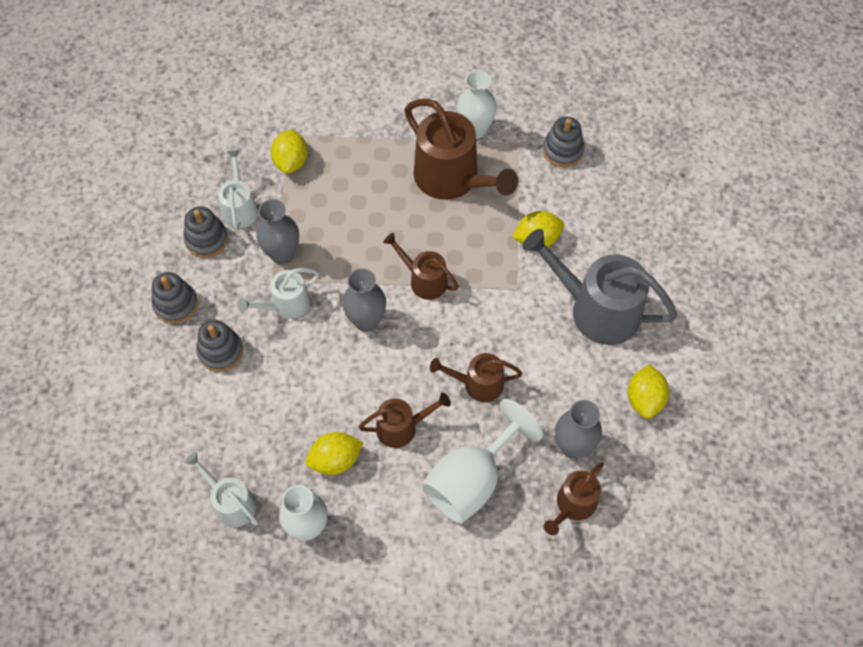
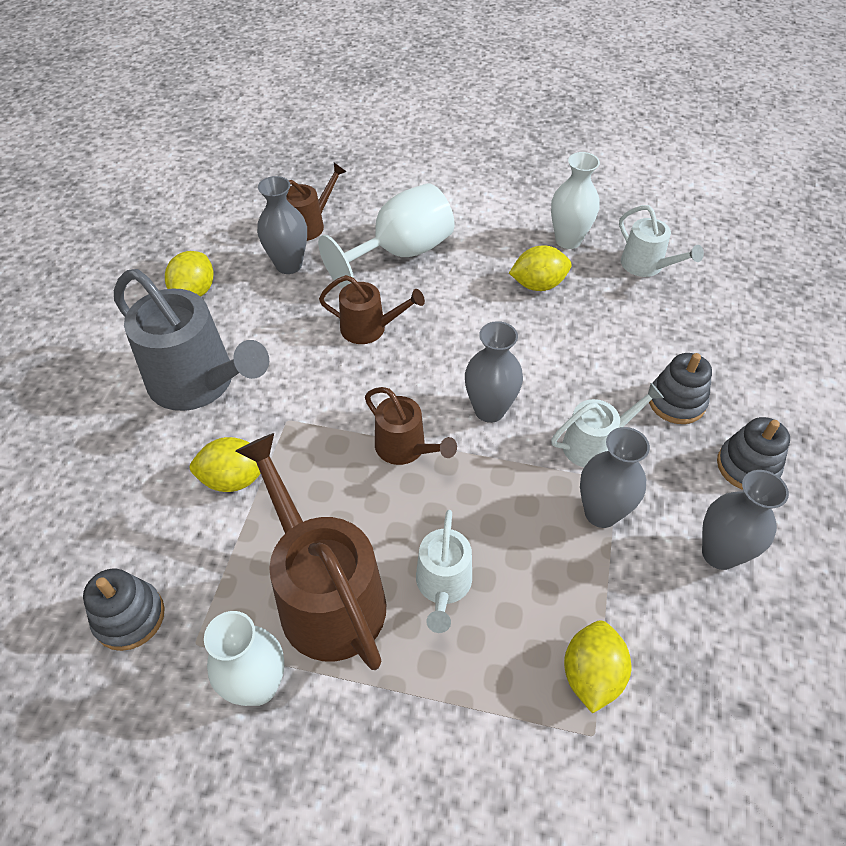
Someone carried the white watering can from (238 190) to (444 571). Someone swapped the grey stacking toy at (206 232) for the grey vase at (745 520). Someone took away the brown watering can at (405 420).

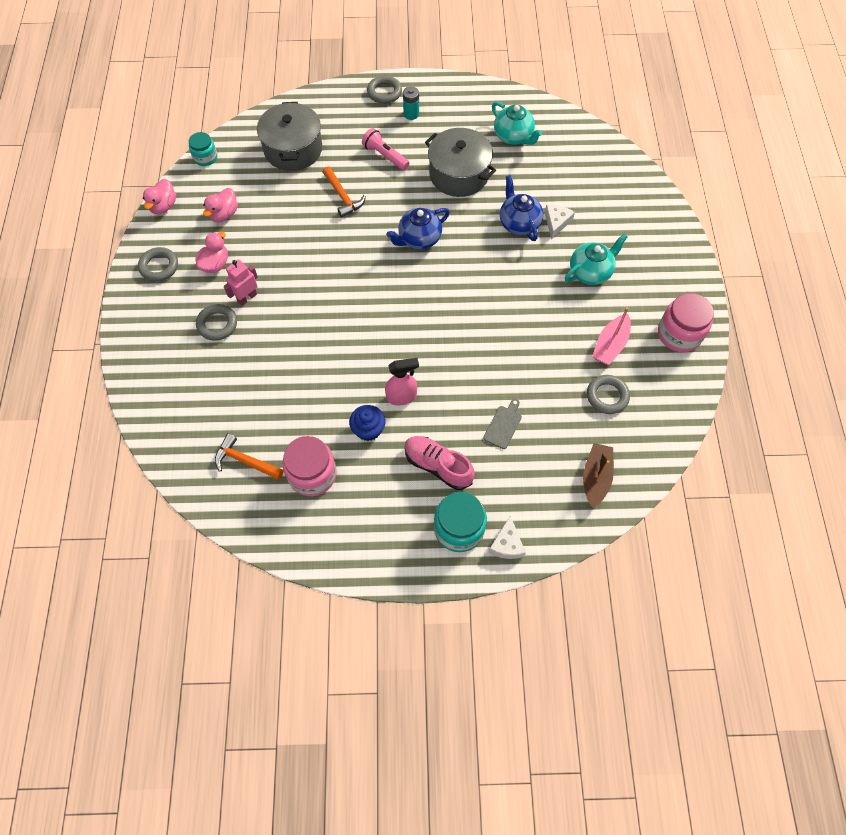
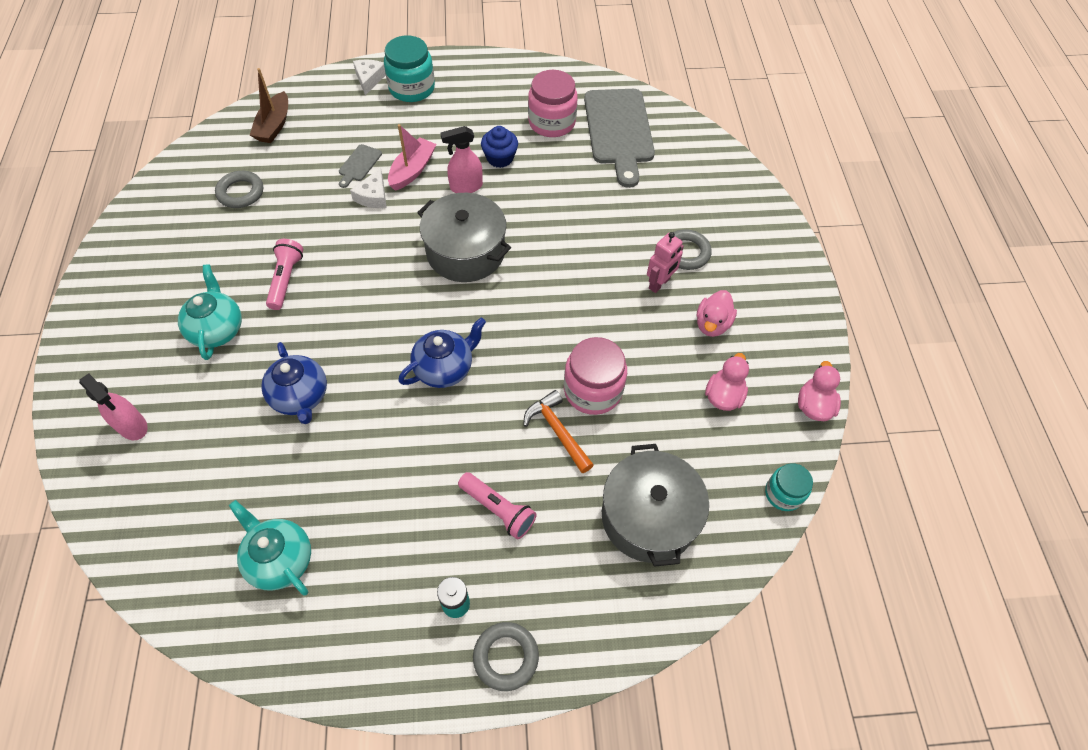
Someone put down the pink spray bottle at (113 406). Someone rotated the turquoise teapot at (596 259) by 120 degrees clockwise. Someone put down the pink flashlight at (284 274). Someone carried the white cheese from (560 222) to (368 188). Someone carried the pink boat from (611 336) to (412 157). Someone carried the grey pot from (460 162) to (464 237). Someone carried the pink jar from (686 322) to (595 376). Someone swapped the orange hammer at (249 456) for the grey cutting board at (619 138). Someone took away the grey ring at (158 264). Someone took away the pink shoe at (440 463).

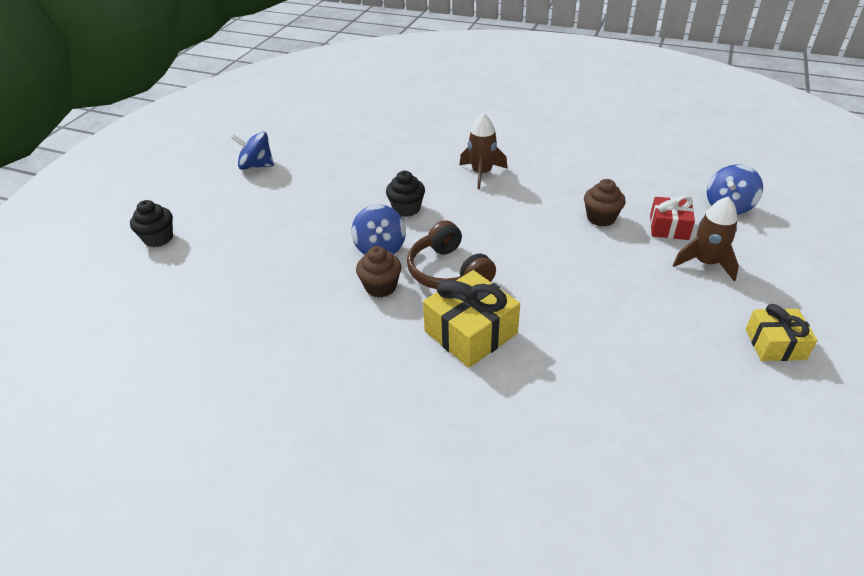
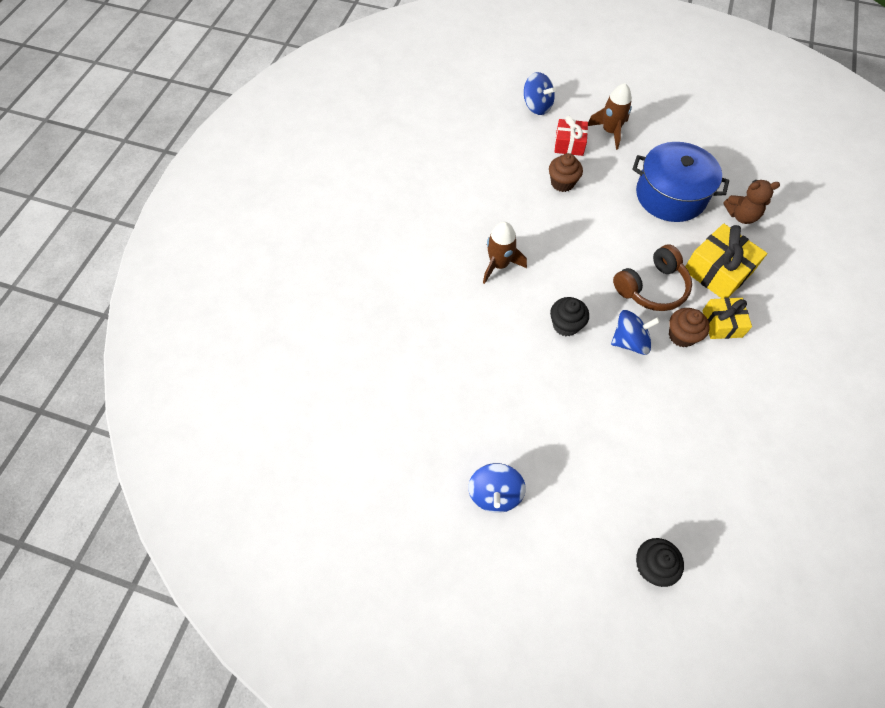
Someone put down the blue pot at (680 182). Someone carried the yellow gift from (782 332) to (727 318). Someone put down the brown teddy bear at (751 202).

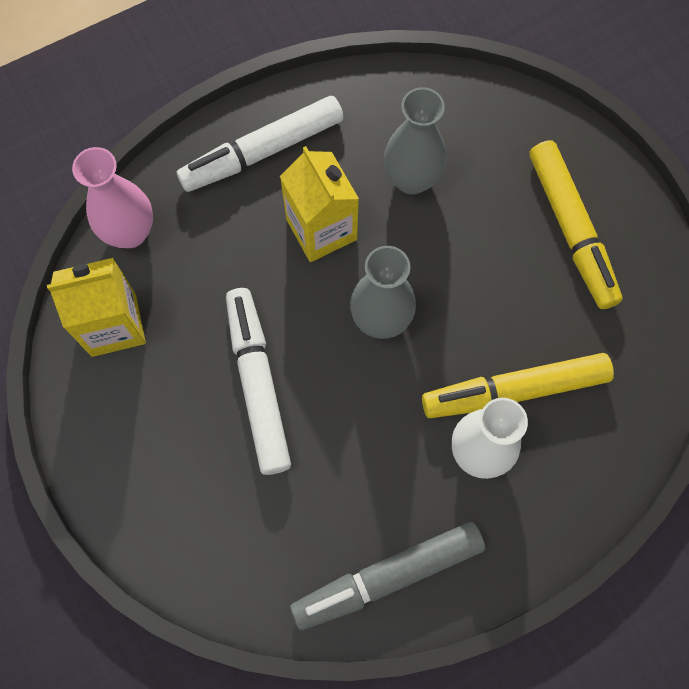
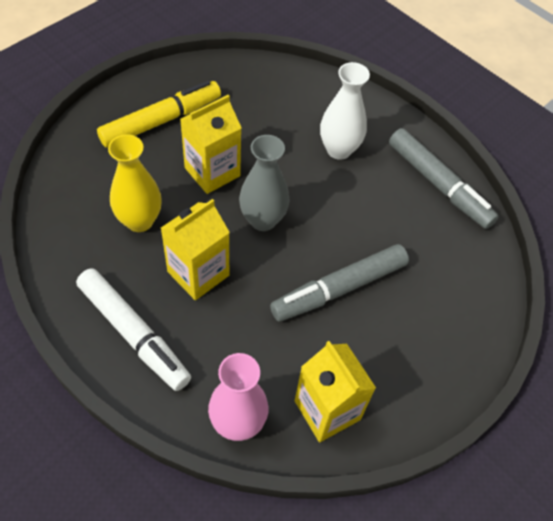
Someone repainted the grey vase at (415 141), which became the yellow vase at (135 183). Someone put down the yellow carton at (211 144). Someone repainted the white marker at (258 381), which became the grey marker at (339 282). Someone took away the yellow marker at (518 385).

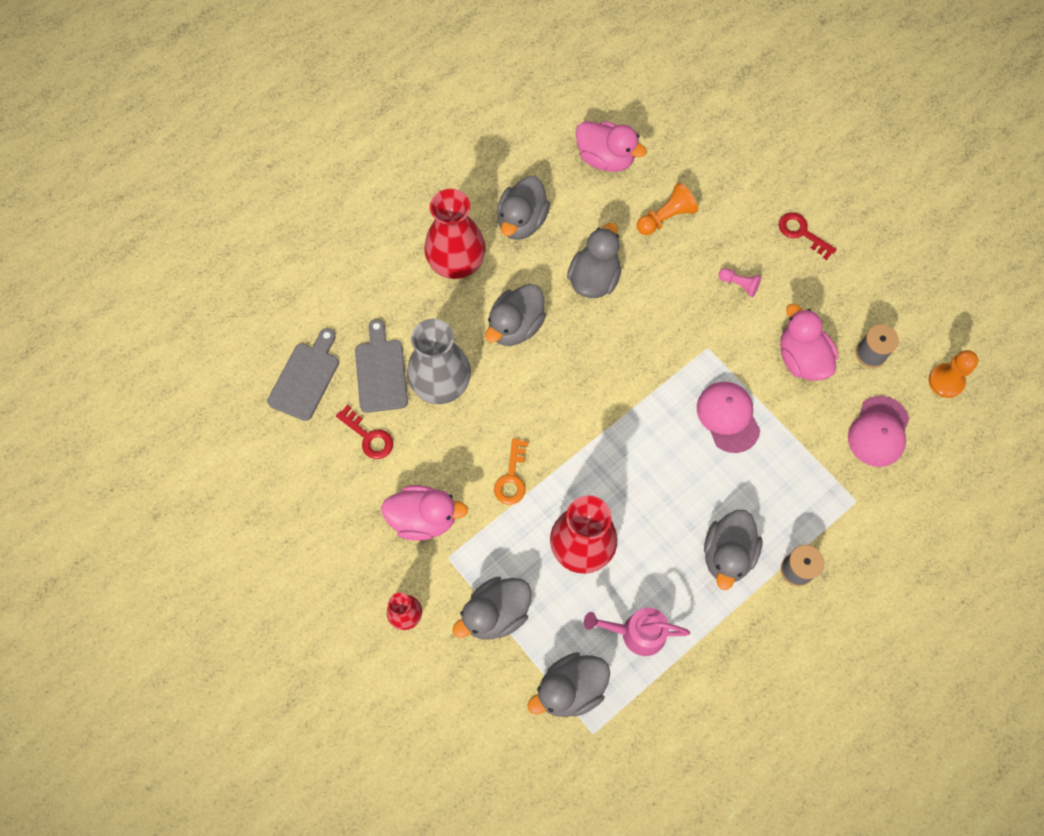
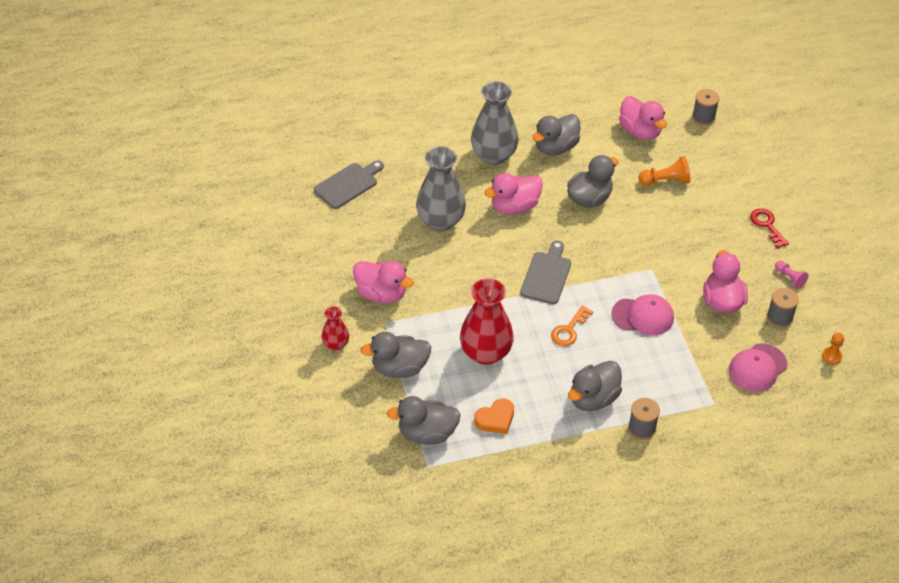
Someone repainted the red vase at (455 234), which became the grey vase at (495 123). Someone swapped the pink watering can at (637 632) for the orange heart at (494 416). Someone repainted the grey duck at (515 315), which became the pink duck at (513 193). Someone carried the grey cutting board from (381 366) to (545 272). Someone carried the orange key from (511 471) to (572 325). Someone rotated the pink cap at (728 417) by 90 degrees clockwise. Someone put down the grey spool at (705 107). Someone carried the pink pawn from (739 282) to (792 275). Someone scaled the orange pawn at (953 374) by 0.65. Someone took away the red key at (364 432).

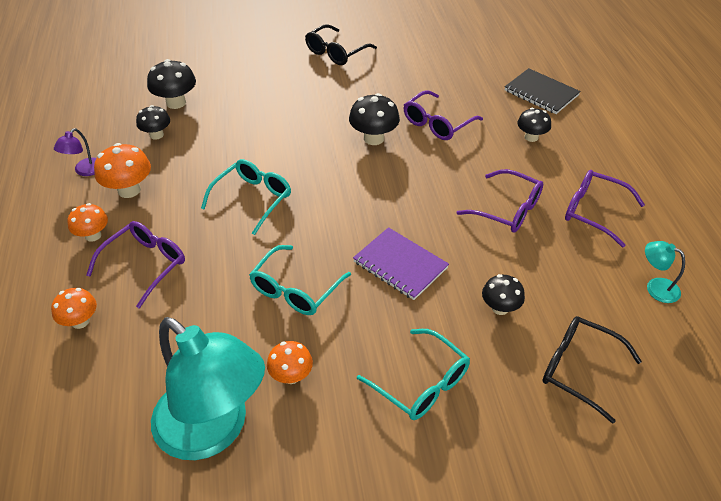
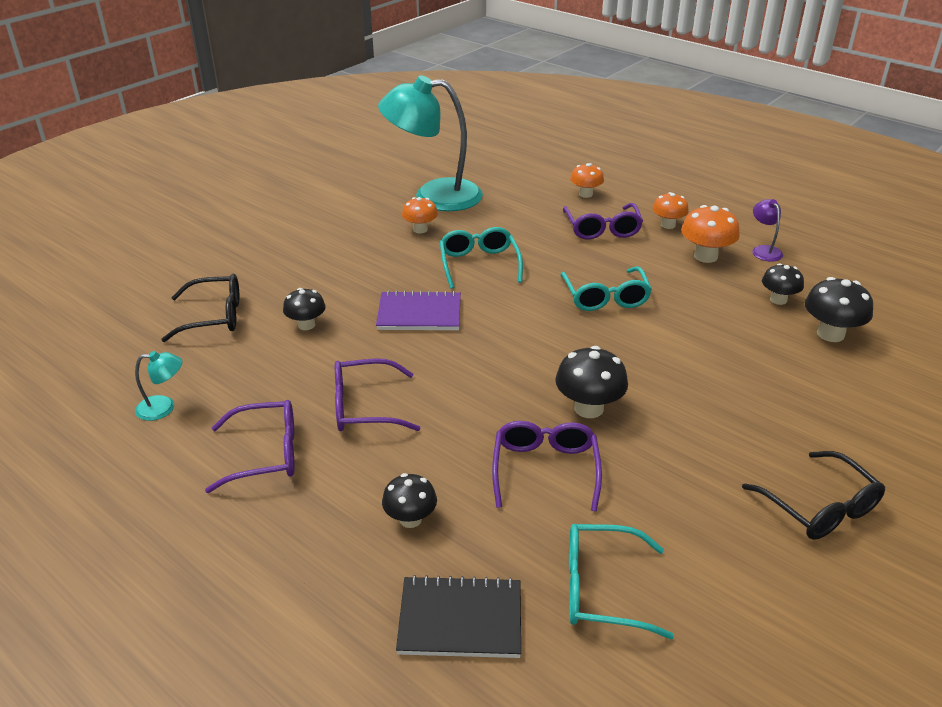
Someone carried the turquoise glasses from (413 374) to (621 581). Someone rotated the black glasses at (341 44) by 150 degrees clockwise.

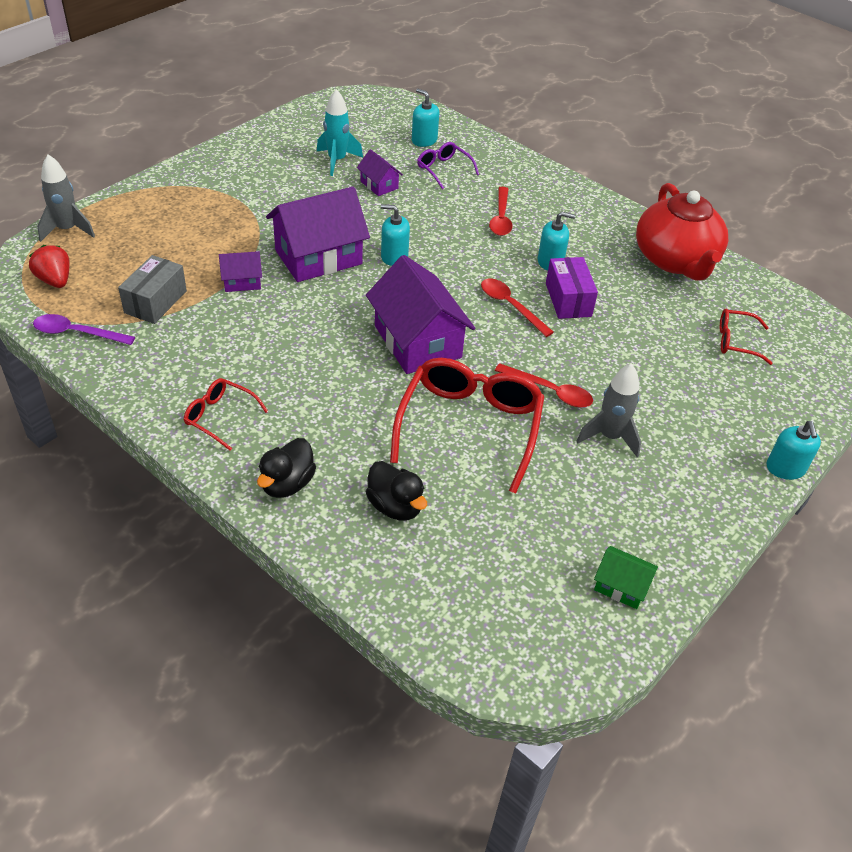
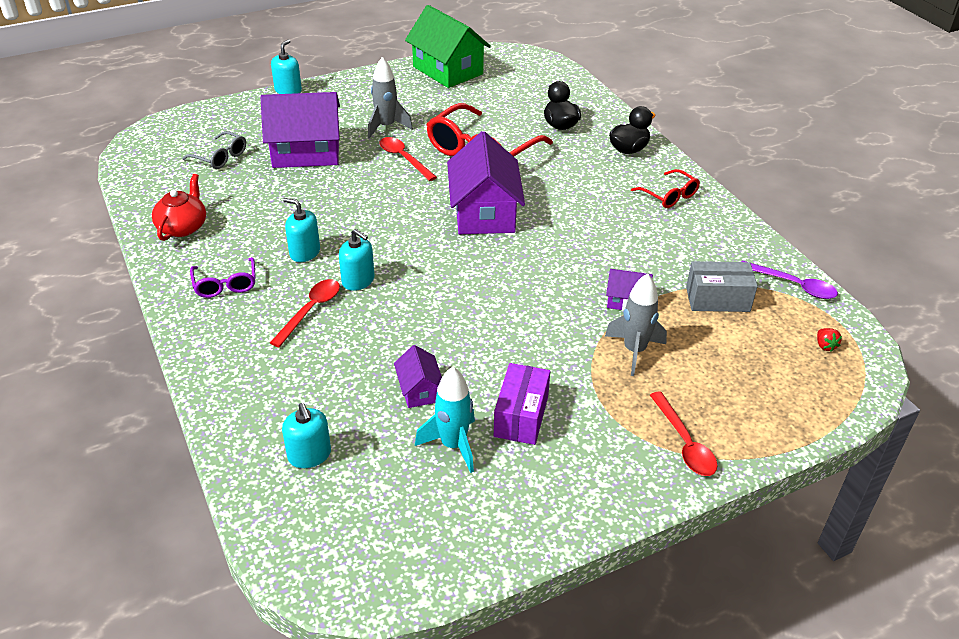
Someone scaled the red teapot at (682 232) by 0.56. Someone repainted the red glasses at (746 337), which became the grey glasses at (214 150). Someone carried the purple glasses from (448 165) to (223 277). Someone carried the purple house from (318 234) to (300 130). Someone carried the turquoise soap dispenser from (395 235) to (356 260). Someone scaled the green house at (626 577) by 2.08. Someone carried the purple box from (572 288) to (522 404). Someone carried the grey rocket from (66 198) to (636 325). Someone carried the red spoon from (517 308) to (684 433). Someone rotated the grey box at (152 289) by 45 degrees clockwise. Someone scaled the red strawberry at (49 266) by 0.55.

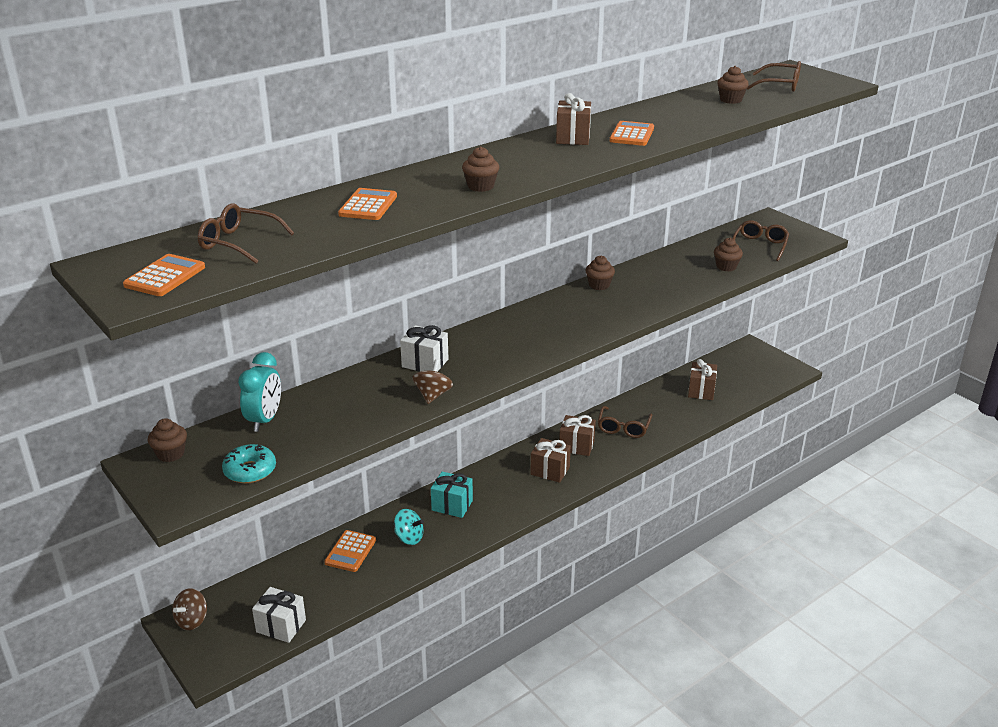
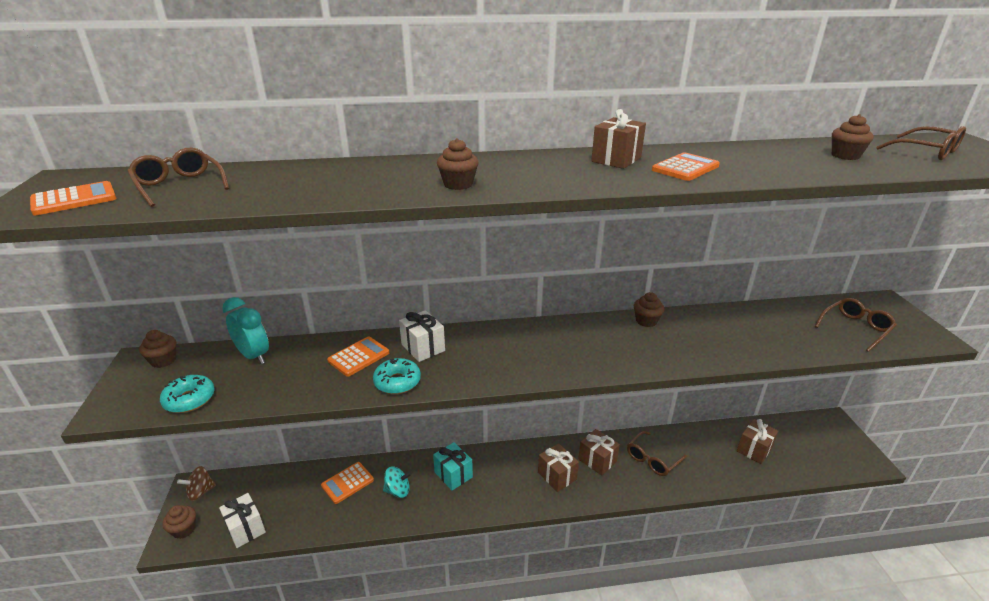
Someone carried the brown cupcake from (728 254) to (179 522). Someone rotated the turquoise clock at (259 392) by 90 degrees counterclockwise. Someone carried the orange calculator from (367 204) to (358 357). Someone swapped the brown spinning top at (432 382) for the turquoise donut at (397 376). Someone rotated the turquoise spinning top at (409 527) by 60 degrees counterclockwise.

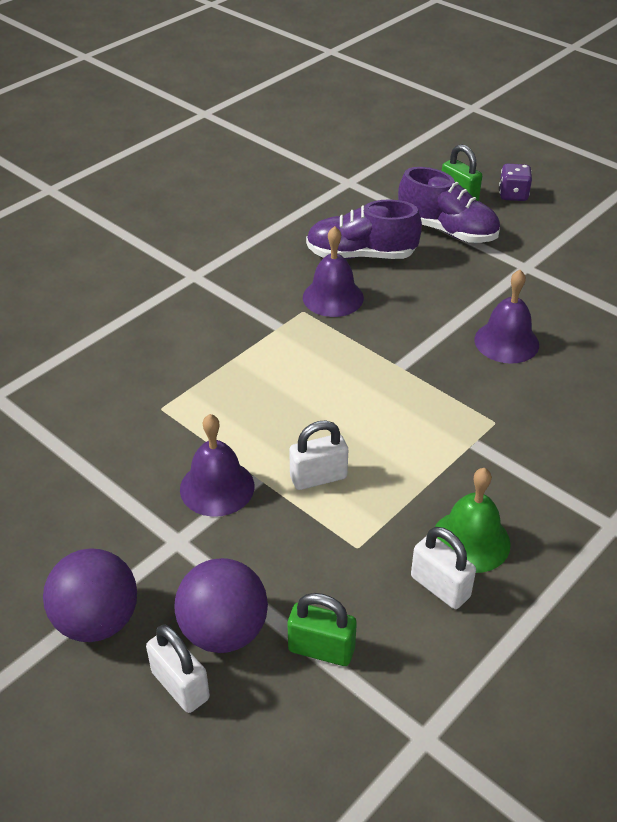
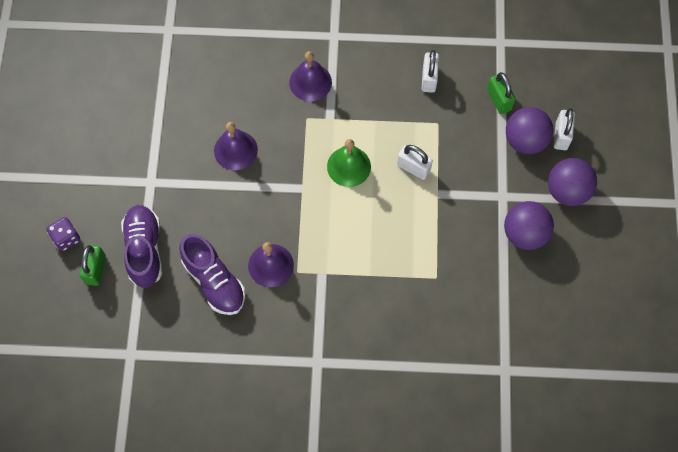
Someone carried the purple bell from (217 465) to (310 76). Someone carried the green bell from (473 520) to (349 163). Someone put down the purple ball at (529 225).

